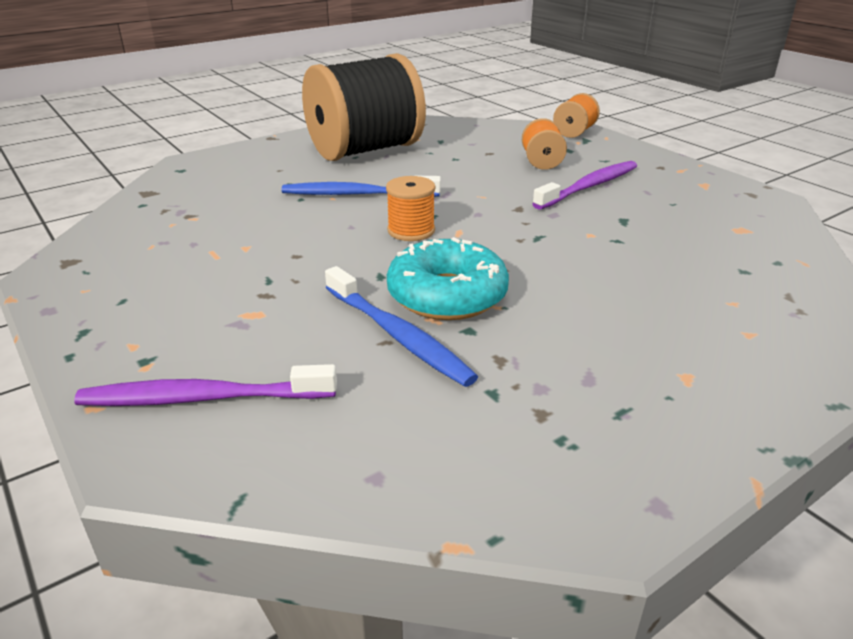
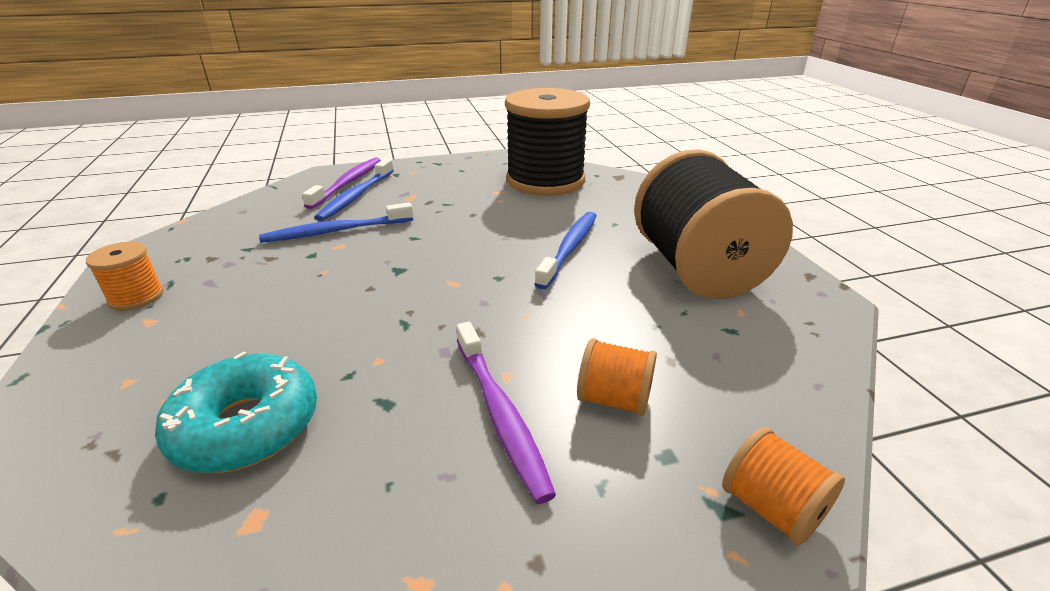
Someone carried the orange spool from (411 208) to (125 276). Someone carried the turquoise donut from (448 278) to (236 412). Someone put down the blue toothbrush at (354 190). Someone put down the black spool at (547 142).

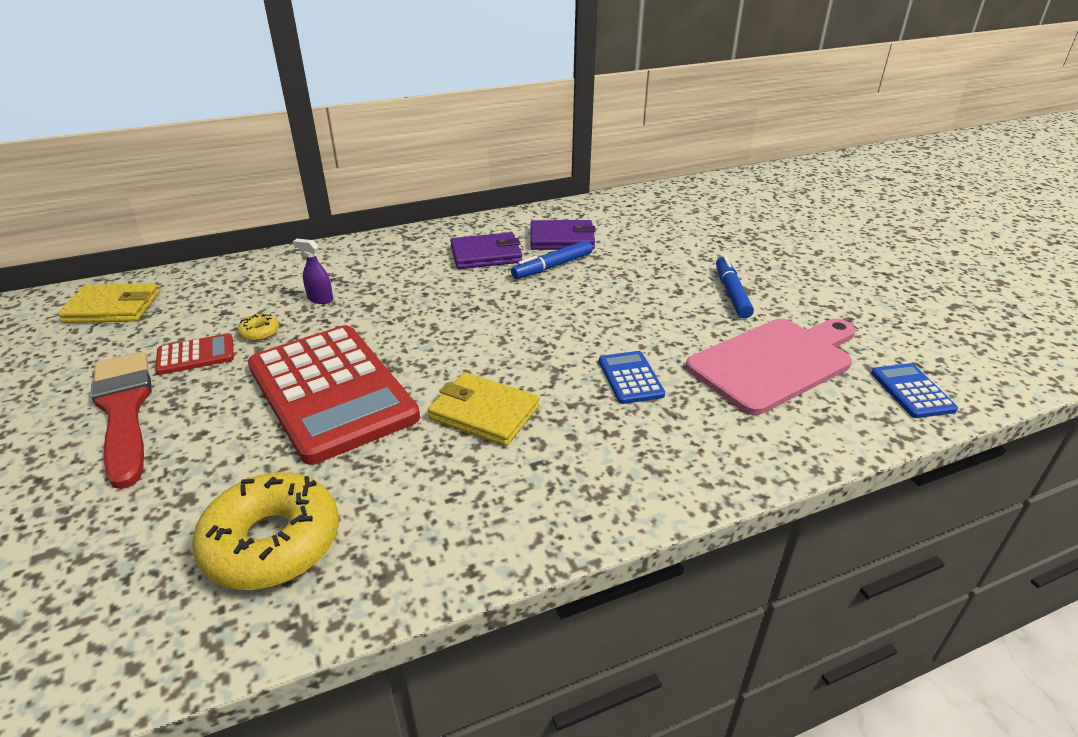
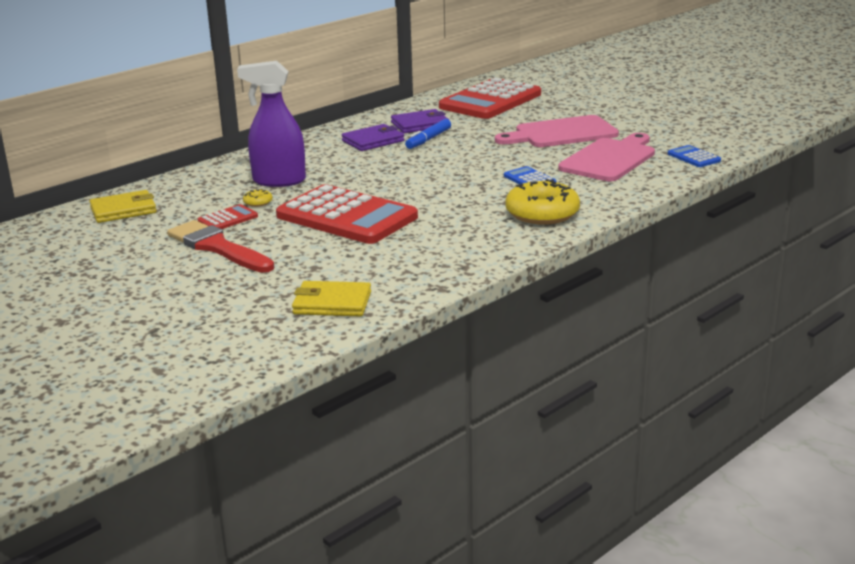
Someone scaled the purple spray bottle at (313 271) by 2.43. Someone carried the yellow wallet from (484 409) to (331 299). Someone put down the red calculator at (490 98). Someone swapped the blue marker at (735 287) for the pink cutting board at (557 131). Someone carried the yellow donut from (265 531) to (542 201).

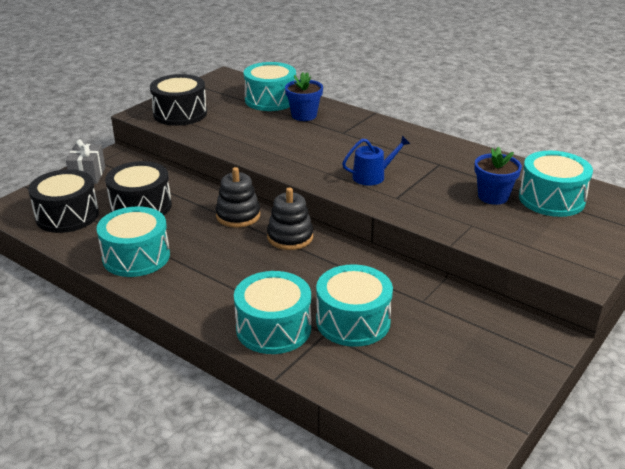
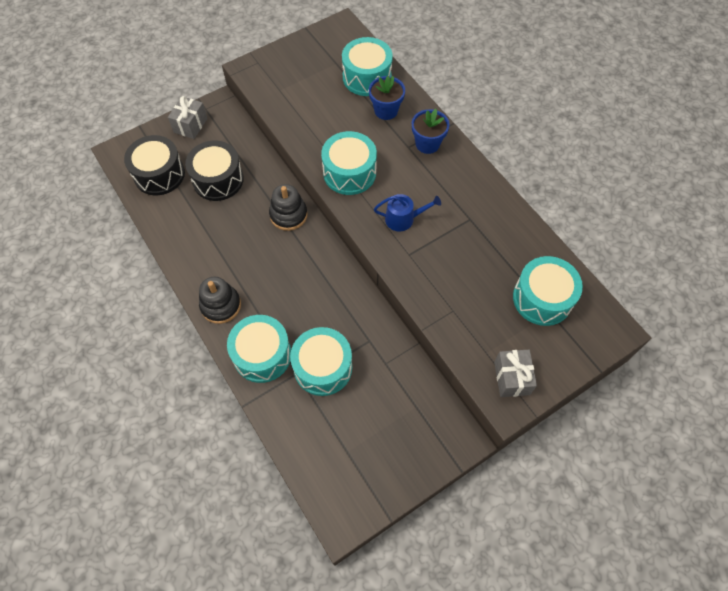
Someone carried the black stacking toy from (290 218) to (220 300). Someone carried the turquoise drum from (133 242) to (349 163). Someone carried the blue flower pot from (498 176) to (430 131). Someone put down the grey gift at (515 373). Someone took away the black drum at (178 100).

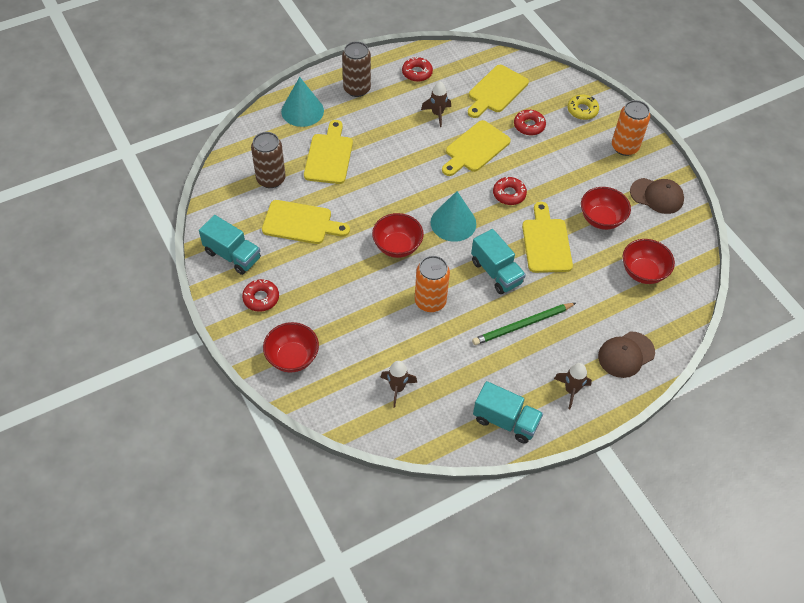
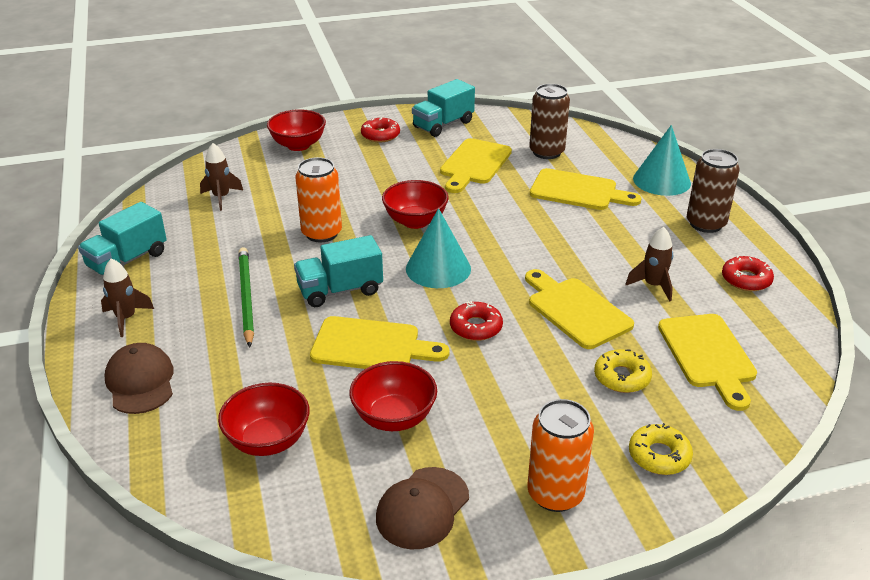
Someone repainted the red donut at (530 122), which became the yellow donut at (623 371). Someone rotated the yellow cutting board at (498 91) by 150 degrees counterclockwise.

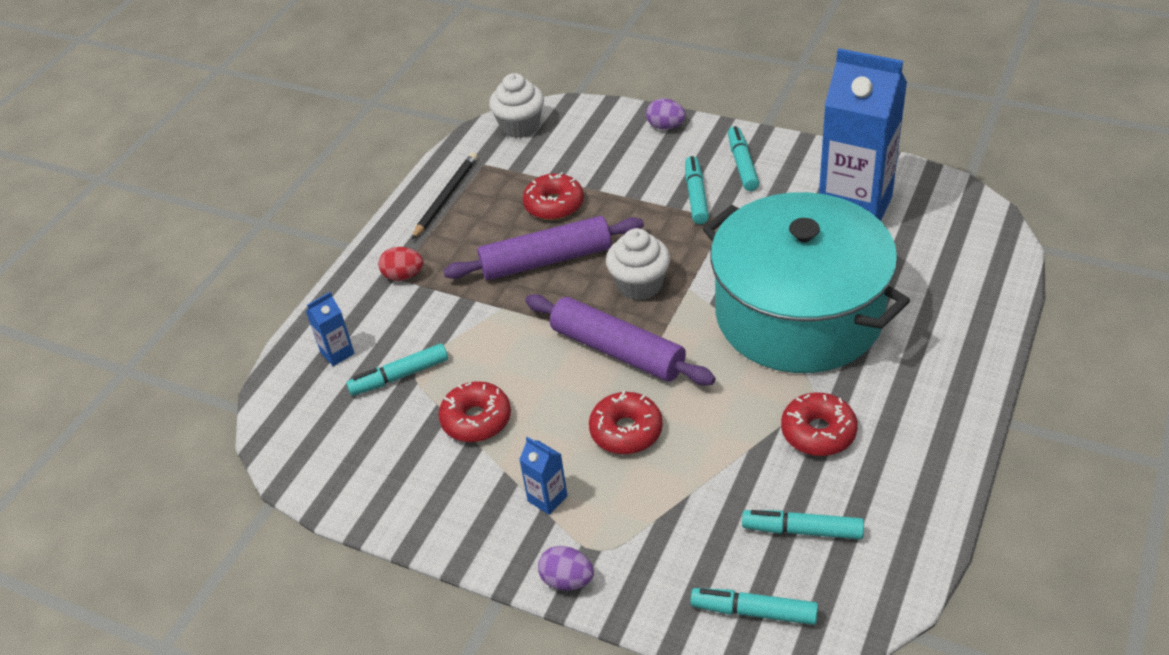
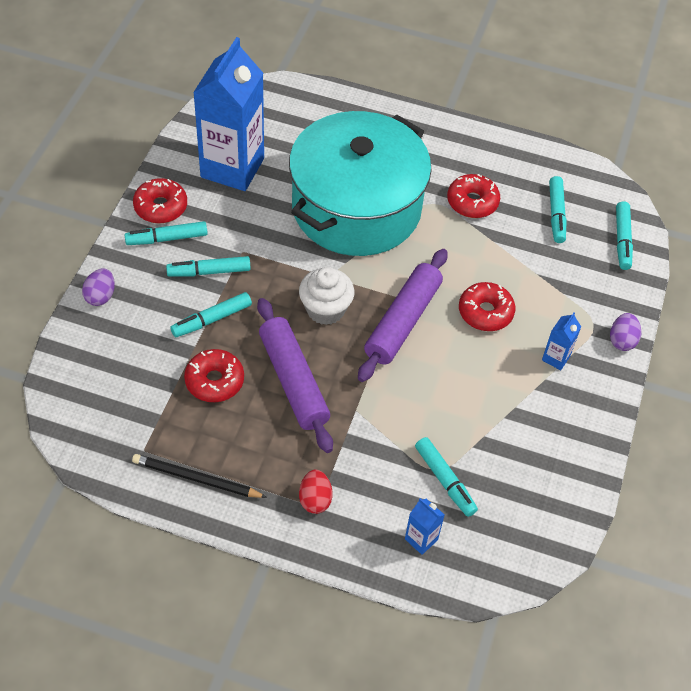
Someone carried the red donut from (474 411) to (160 200). Someone put down the turquoise marker at (211 314). Someone took away the white cupcake at (516 105).

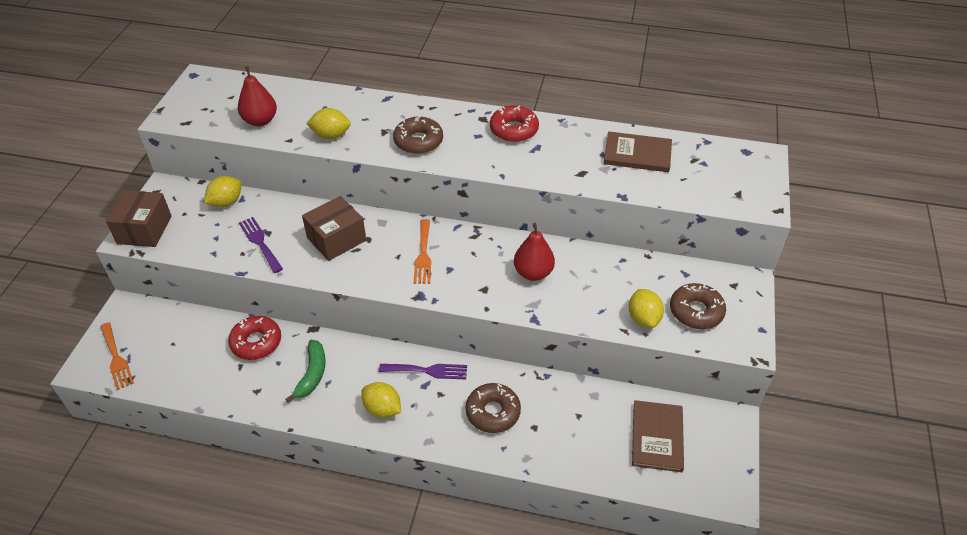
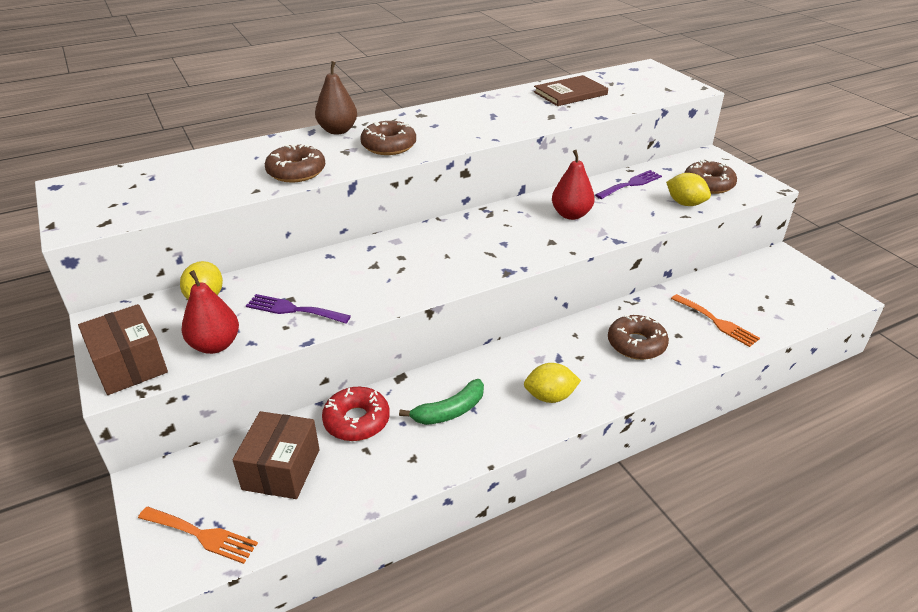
Someone carried the red pear from (257 96) to (210 312). Someone carried the brown box from (334 228) to (276 455). Someone swapped the yellow lemon at (328 123) for the brown donut at (295 163). Someone put down the brown pear at (336 98). Someone rotated the green banana at (306 371) by 90 degrees clockwise. Someone carried the purple fork from (423 372) to (628 184). Someone carried the orange fork from (422 251) to (715 320). Someone took away the red donut at (514 123). Someone took away the brown book at (658 436).

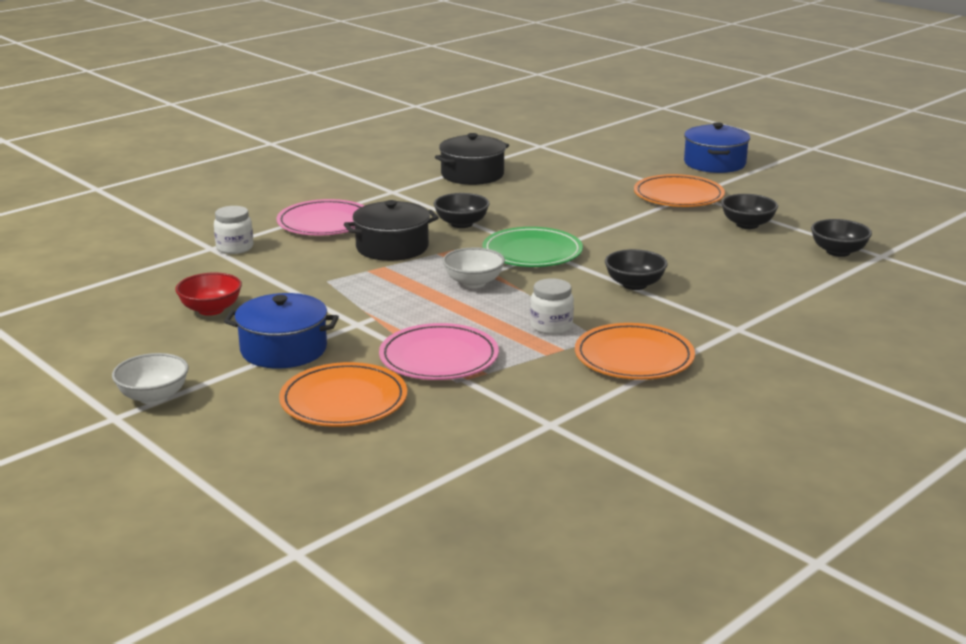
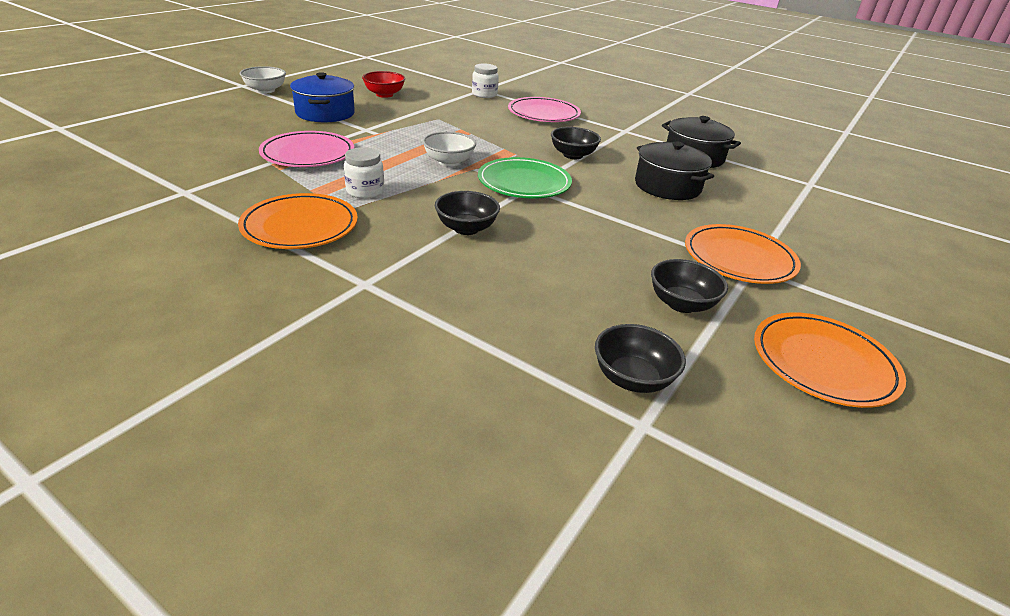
Someone carried the black pot from (391 230) to (674 170). Someone carried the orange plate from (343 394) to (830 360). Someone took away the blue pot at (717 147).

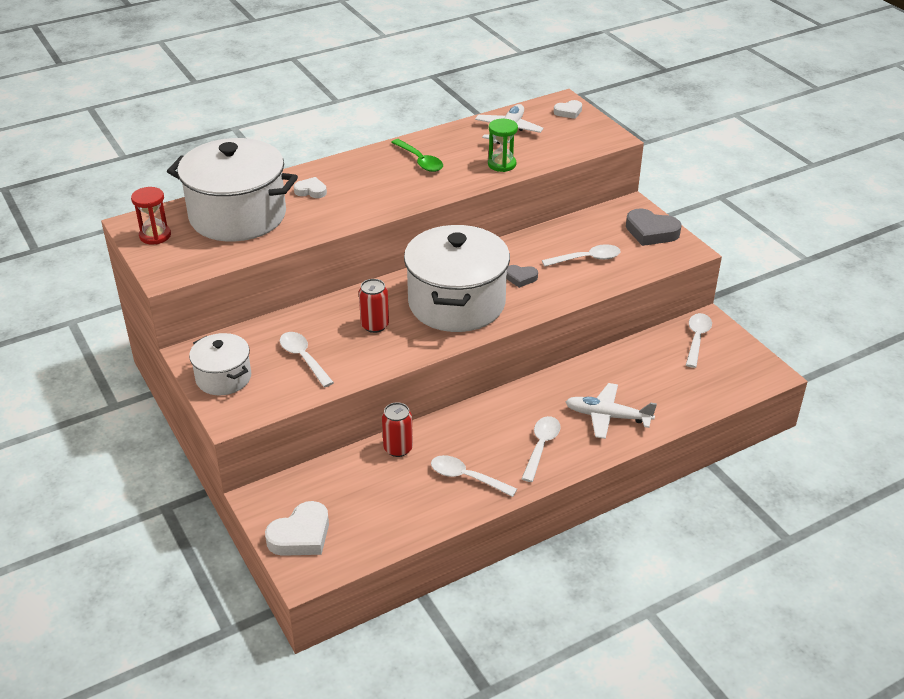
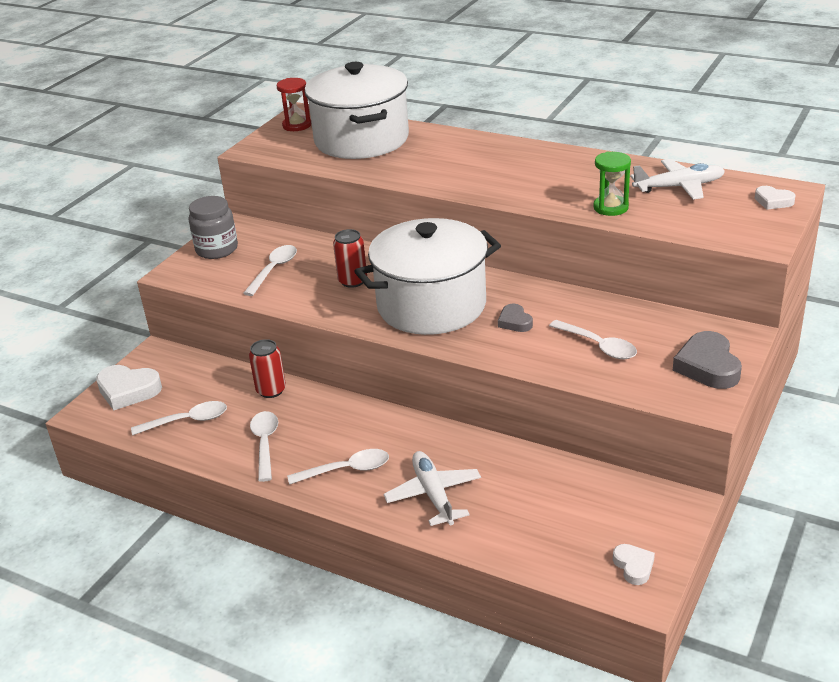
Someone carried the white spoon from (699 340) to (179 418). Someone swapped the white pot at (220 364) for the grey jar at (213 227). Someone carried the white heart from (310 187) to (634 564). Someone took away the green spoon at (417 155).

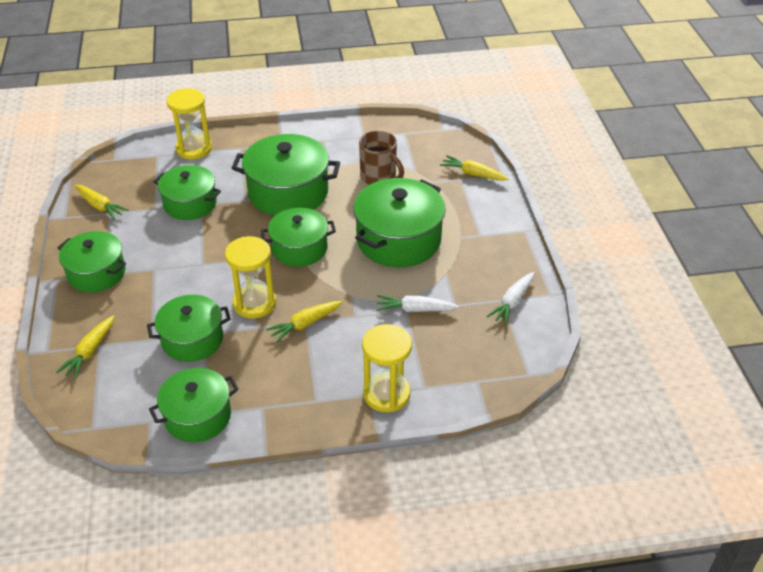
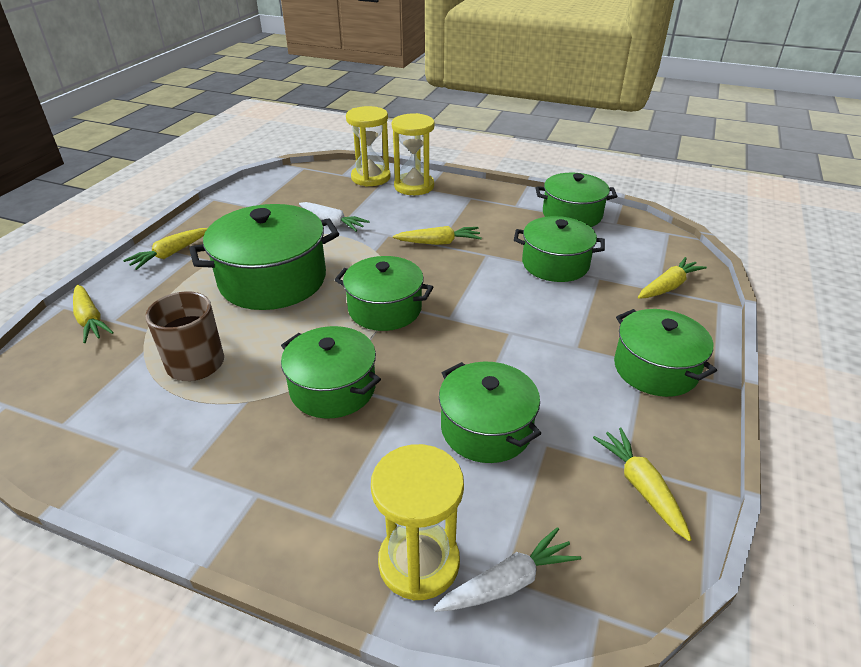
Someone put down the yellow carrot at (165 249). Someone scaled the green pot at (285 175) by 0.65. Someone carried the yellow hourglass from (250 277) to (368 146). Someone carried the white carrot from (510 298) to (507 569).

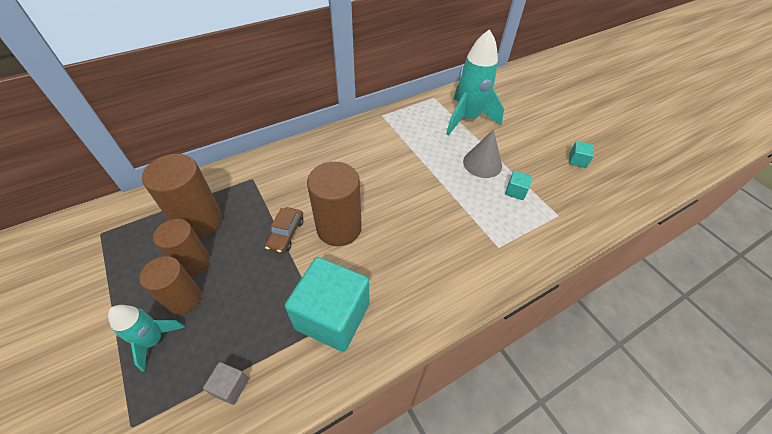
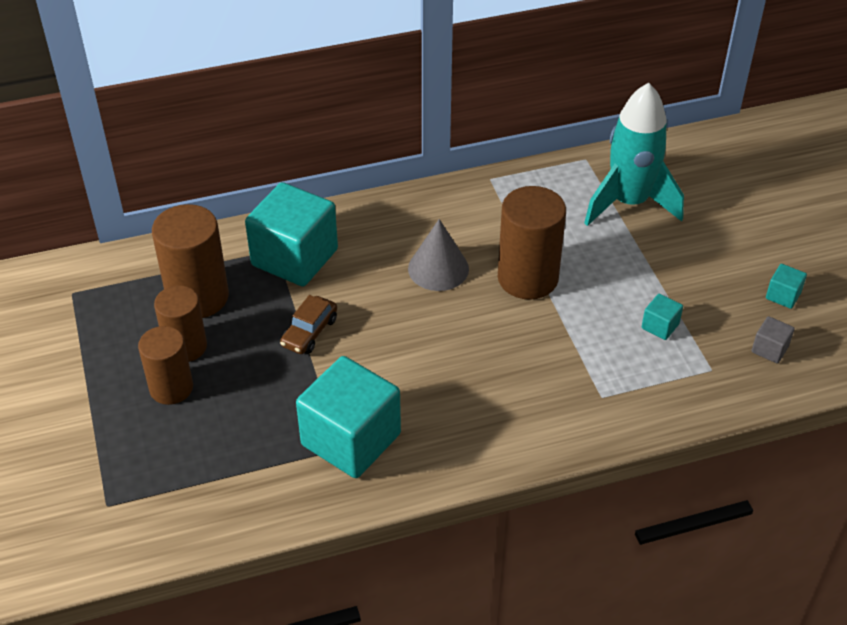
Someone put down the turquoise cube at (291 234). Someone carried the grey cone from (482 153) to (438 255). Someone carried the brown cylinder from (334 204) to (532 243). Someone carried the grey cube from (226 383) to (773 339). Someone took away the turquoise rocket at (146 338).

